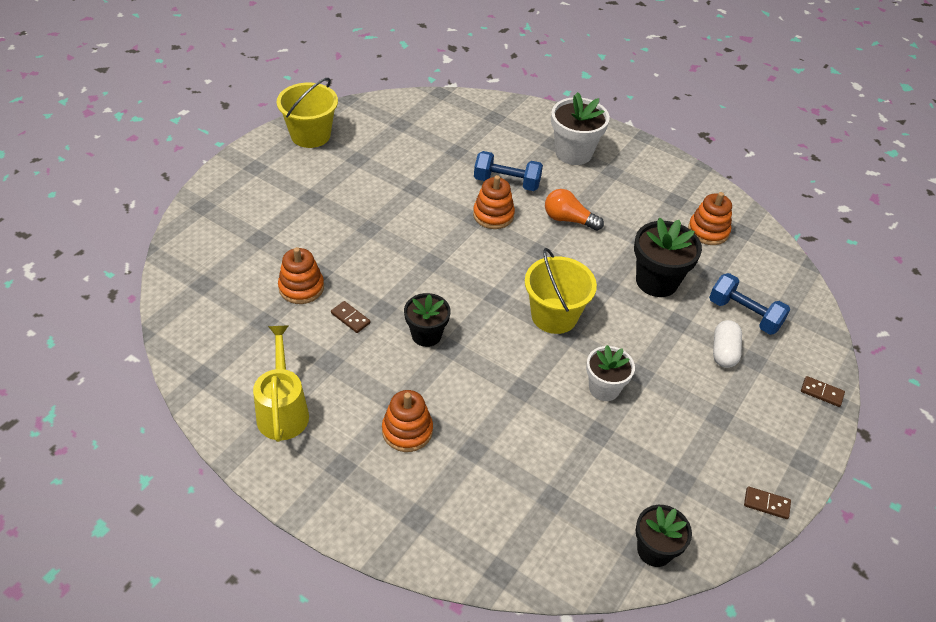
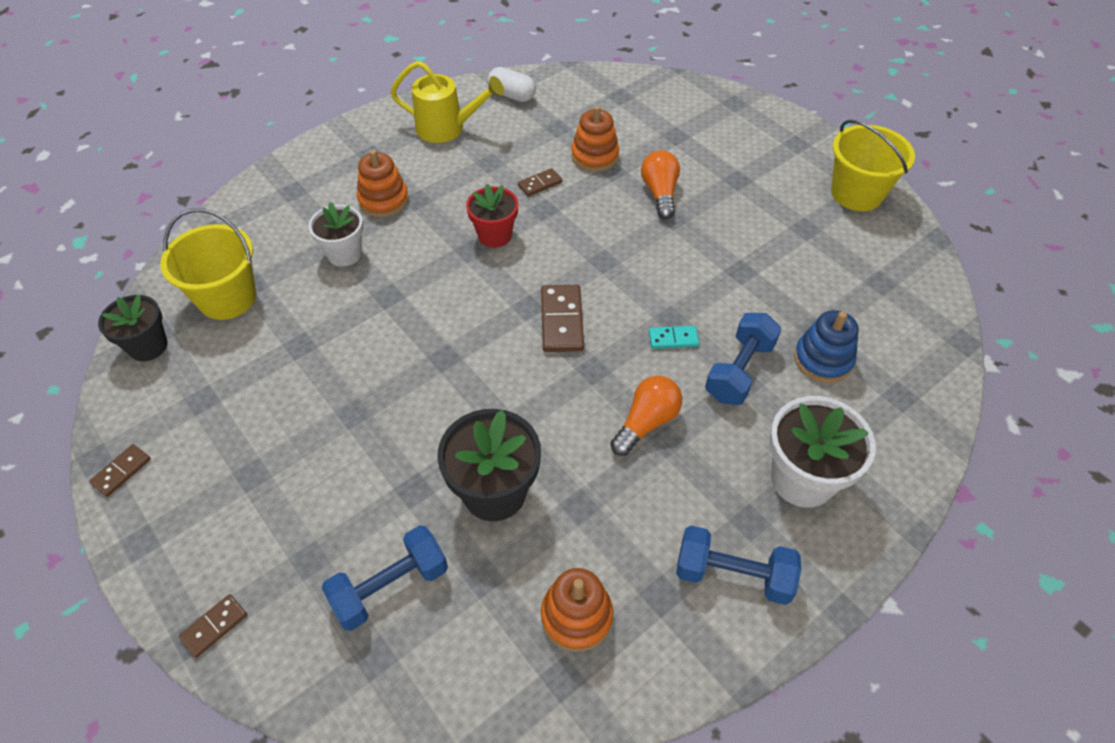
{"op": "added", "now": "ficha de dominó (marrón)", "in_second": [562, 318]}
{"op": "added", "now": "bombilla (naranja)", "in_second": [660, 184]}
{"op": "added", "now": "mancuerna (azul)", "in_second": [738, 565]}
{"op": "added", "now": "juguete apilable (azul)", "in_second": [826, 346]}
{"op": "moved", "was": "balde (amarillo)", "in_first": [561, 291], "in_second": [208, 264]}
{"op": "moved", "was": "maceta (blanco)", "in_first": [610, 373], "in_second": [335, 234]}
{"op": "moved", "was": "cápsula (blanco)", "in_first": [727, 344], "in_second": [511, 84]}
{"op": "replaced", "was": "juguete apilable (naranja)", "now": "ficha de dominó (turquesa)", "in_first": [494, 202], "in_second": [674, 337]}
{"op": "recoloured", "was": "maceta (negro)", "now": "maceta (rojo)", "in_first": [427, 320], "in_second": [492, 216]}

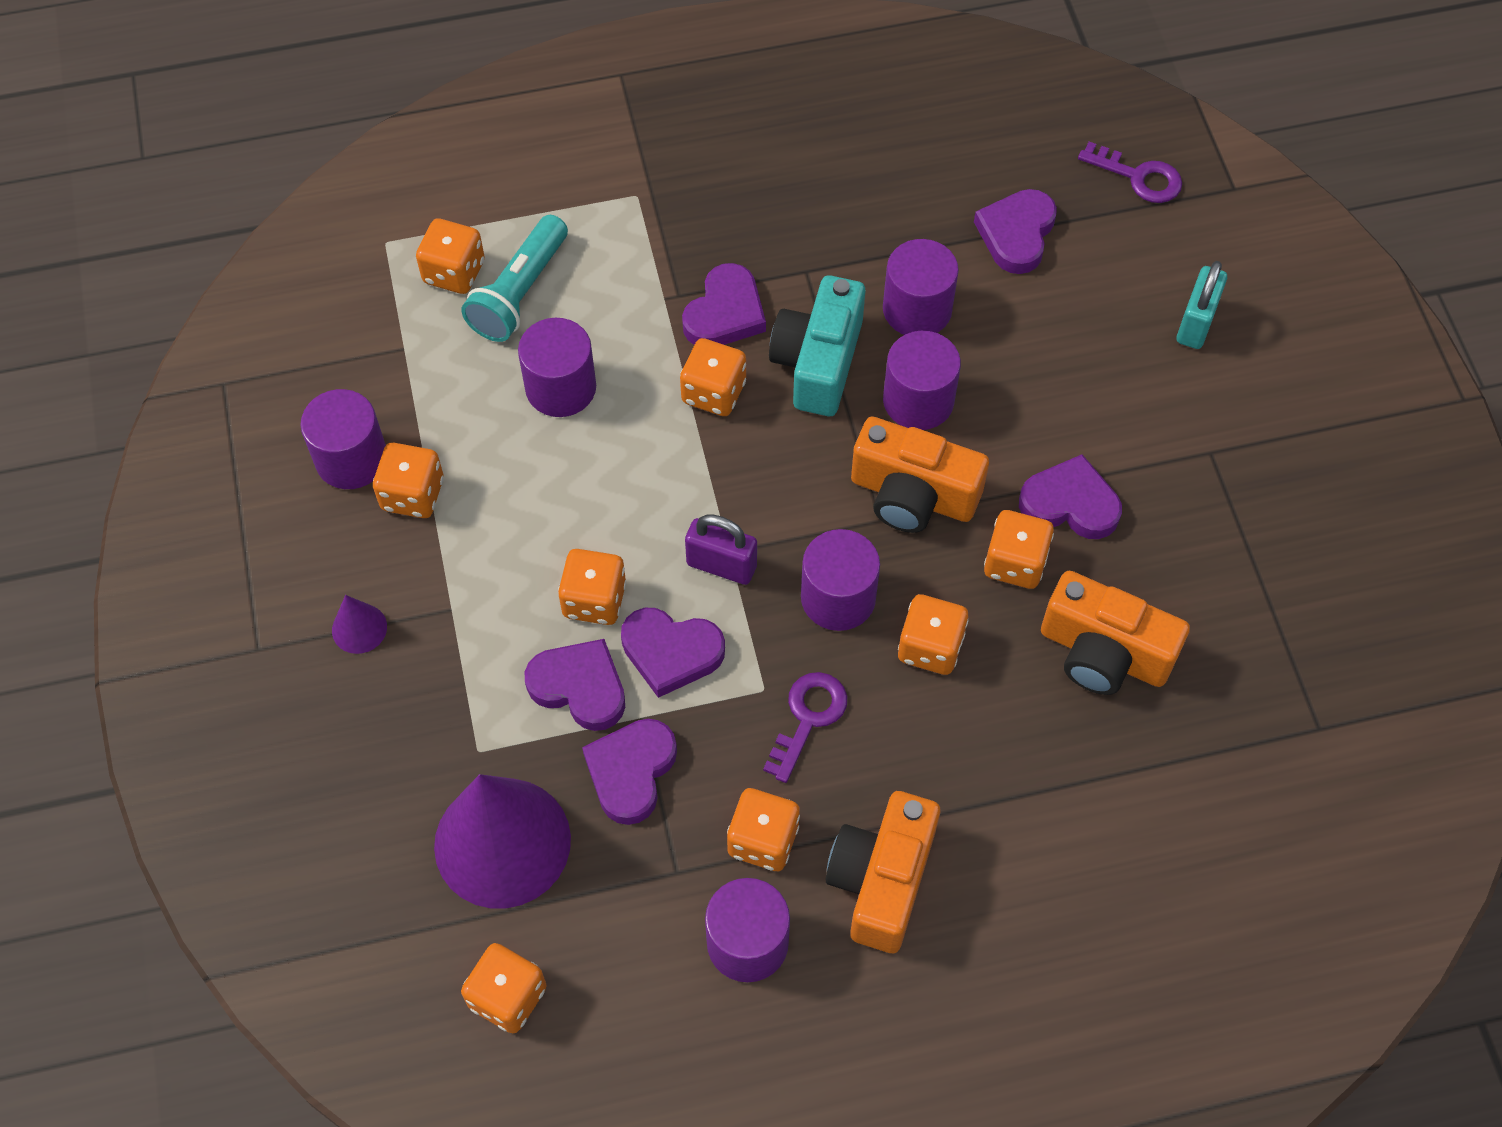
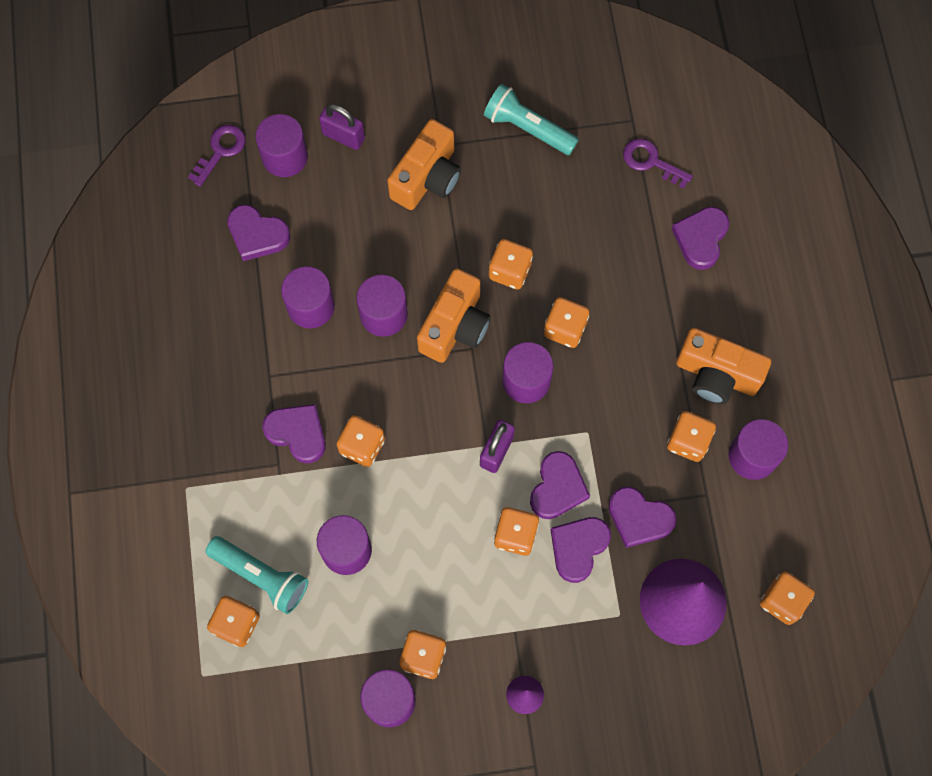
{"op": "removed", "was": "cámara (turquesa)", "in_first": [817, 345]}
{"op": "added", "now": "cilindro (morado)", "in_second": [281, 145]}
{"op": "added", "now": "lámpara de mano (turquesa)", "in_second": [531, 119]}
{"op": "moved", "was": "llave (morado)", "in_first": [805, 727], "in_second": [658, 163]}
{"op": "moved", "was": "corazón (morado)", "in_first": [1070, 496], "in_second": [700, 238]}
{"op": "moved", "was": "cámara (naranja)", "in_first": [1115, 633], "in_second": [424, 164]}
{"op": "recoloured", "was": "candado (turquesa)", "now": "candado (morado)", "in_first": [1202, 305], "in_second": [342, 127]}

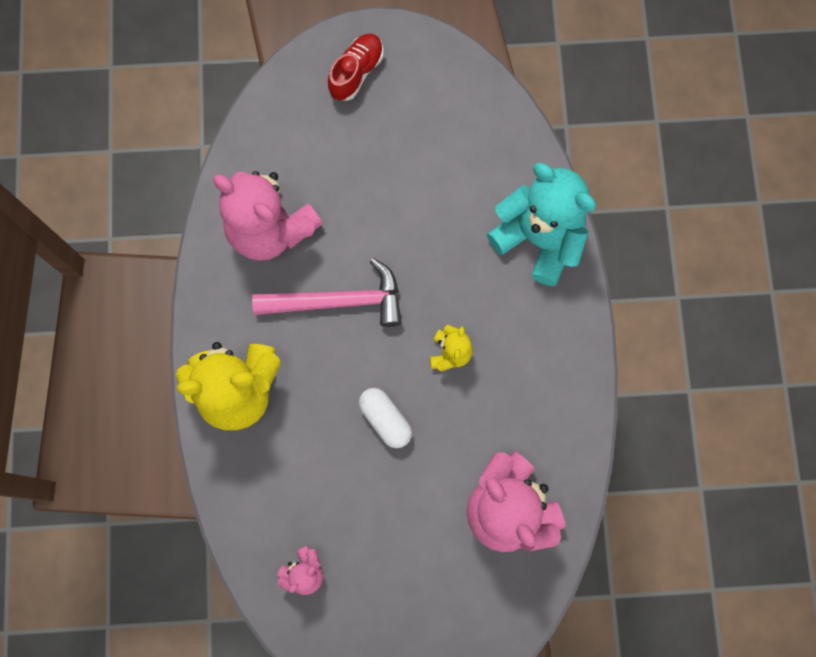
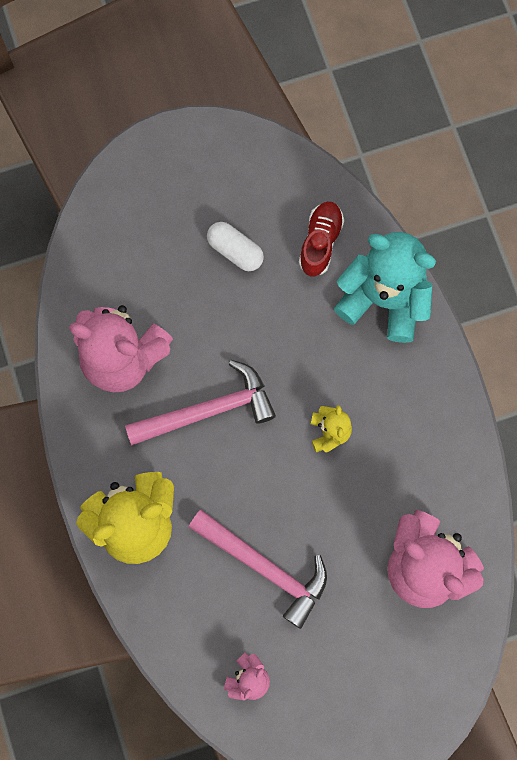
{"op": "added", "now": "martillo (rosa)", "in_second": [257, 569]}
{"op": "moved", "was": "zapato (rojo)", "in_first": [356, 67], "in_second": [321, 239]}
{"op": "moved", "was": "cápsula (blanco)", "in_first": [385, 418], "in_second": [235, 246]}

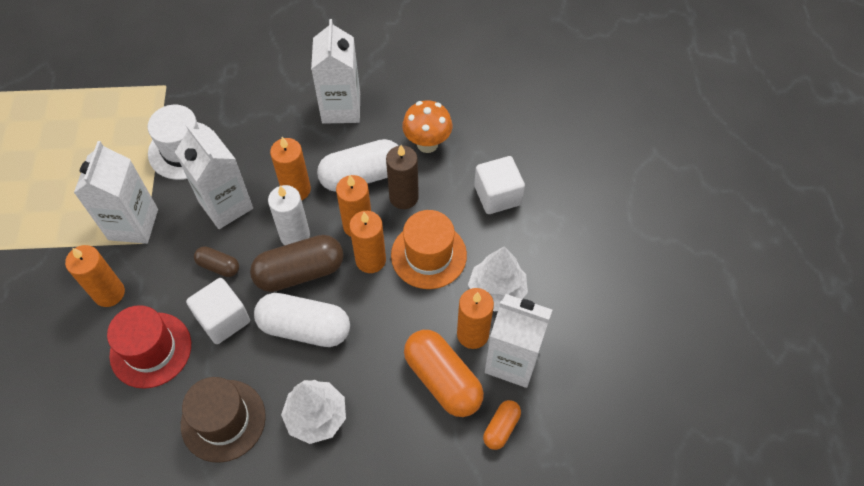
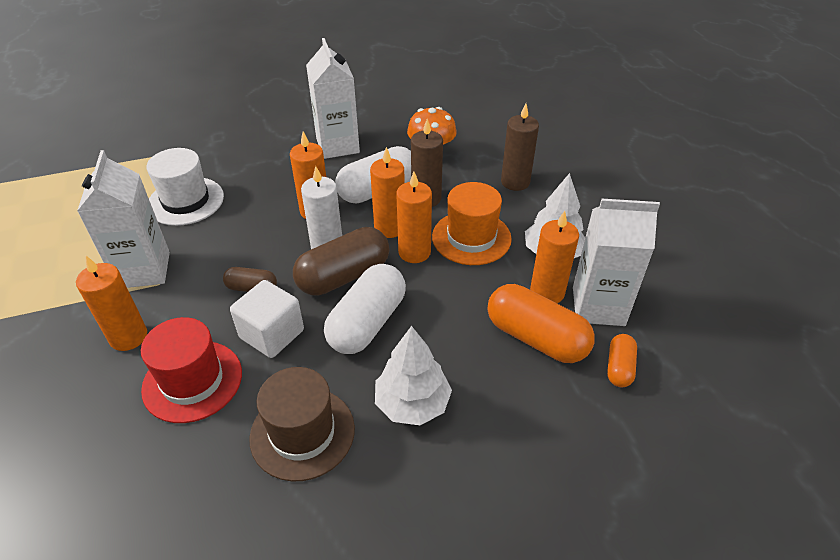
{"op": "removed", "was": "cartón de leche (blanco)", "in_first": [214, 176]}
{"op": "replaced", "was": "cubo (blanco)", "now": "vela (marrón)", "in_first": [499, 185], "in_second": [520, 147]}
{"op": "turned", "was": "cápsula (blanco)", "in_first": [302, 320], "in_second": [365, 309], "clockwise": -60}

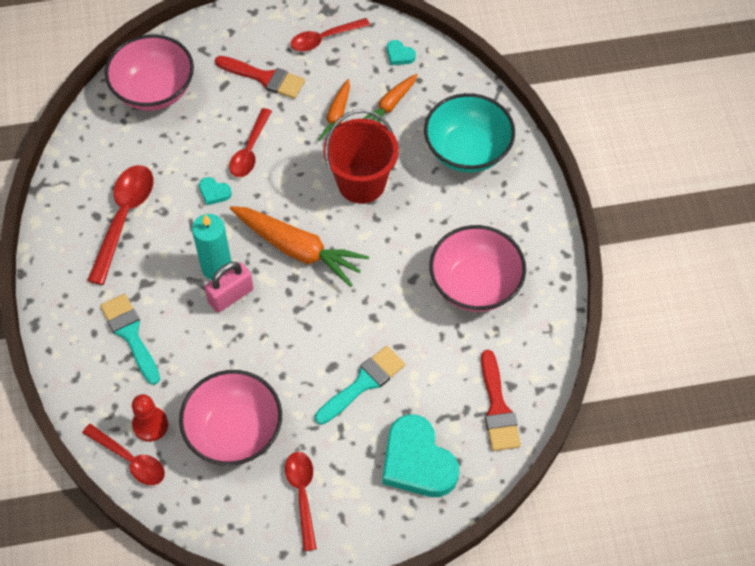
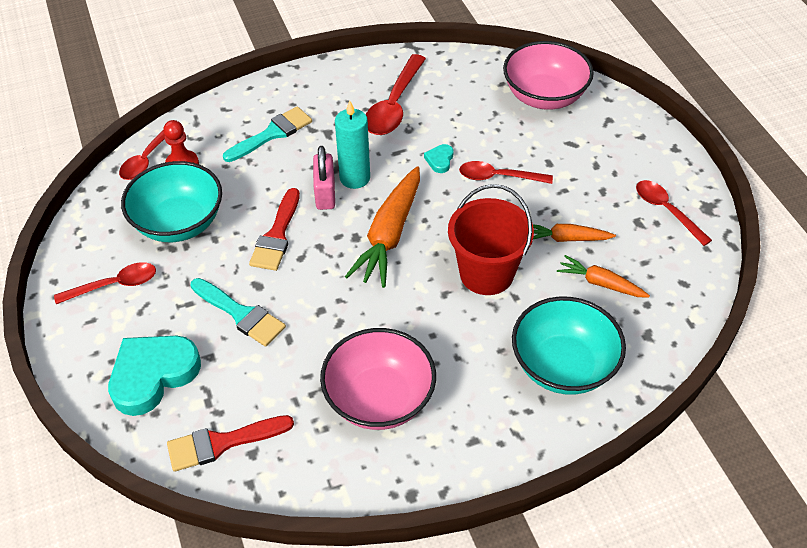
{"op": "removed", "was": "corazón (turquesa)", "in_first": [401, 52]}
{"op": "moved", "was": "pincel (rojo)", "in_first": [260, 77], "in_second": [274, 229]}
{"op": "recoloured", "was": "cuenco (rosa)", "now": "cuenco (turquesa)", "in_first": [230, 418], "in_second": [171, 201]}
{"op": "turned", "was": "cuchara (rojo)", "in_first": [120, 225], "in_second": [396, 94], "clockwise": 105}
{"op": "turned", "was": "candado (rosa)", "in_first": [229, 287], "in_second": [324, 178], "clockwise": 45}

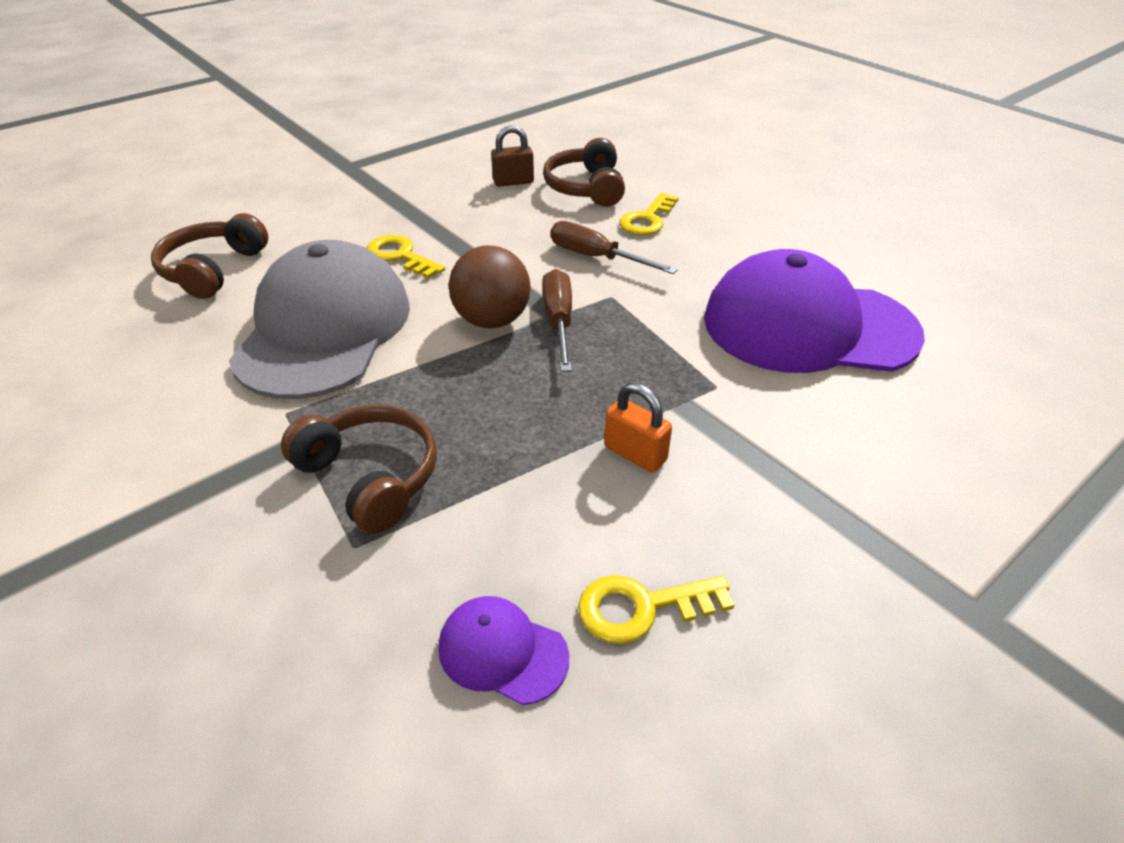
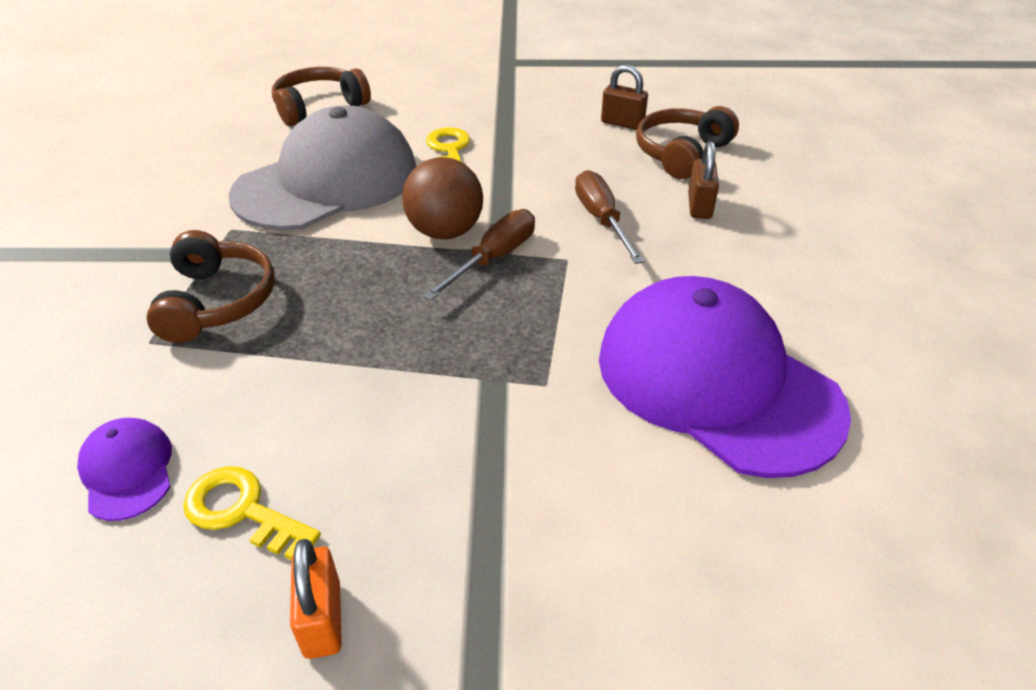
{"op": "moved", "was": "candado (naranja)", "in_first": [638, 428], "in_second": [316, 599]}
{"op": "replaced", "was": "llave (amarillo)", "now": "candado (marrón)", "in_first": [648, 214], "in_second": [703, 180]}

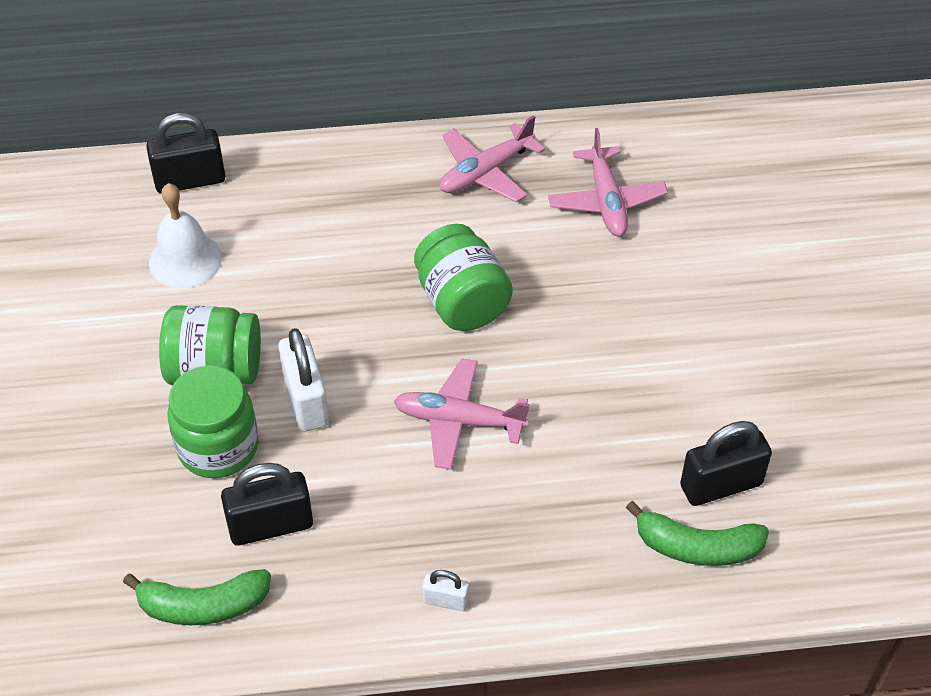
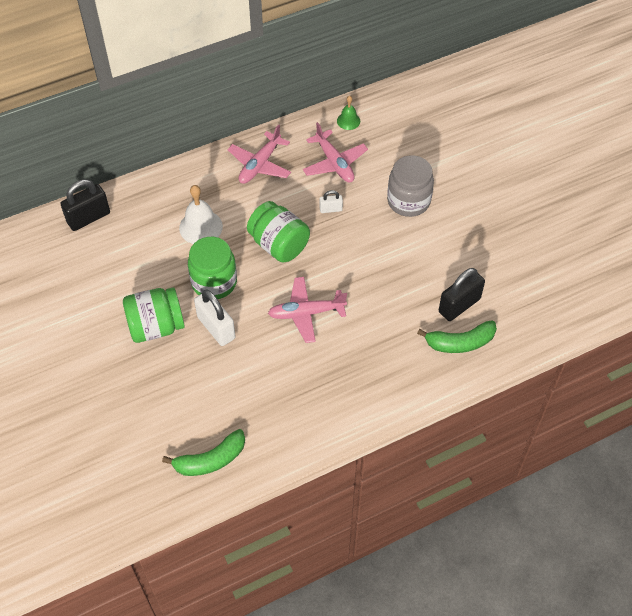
{"op": "removed", "was": "candado (negro)", "in_first": [267, 504]}
{"op": "added", "now": "campana (verde)", "in_second": [348, 113]}
{"op": "added", "now": "tarro (gris)", "in_second": [410, 186]}
{"op": "moved", "was": "campana (blanco)", "in_first": [185, 235], "in_second": [201, 214]}
{"op": "moved", "was": "tarro (verde)", "in_first": [213, 421], "in_second": [212, 268]}
{"op": "moved", "was": "candado (blanco)", "in_first": [445, 590], "in_second": [331, 201]}

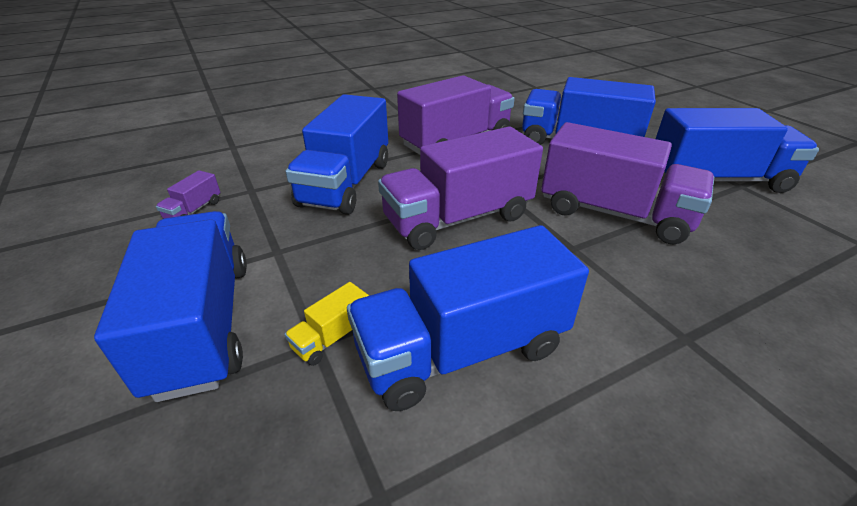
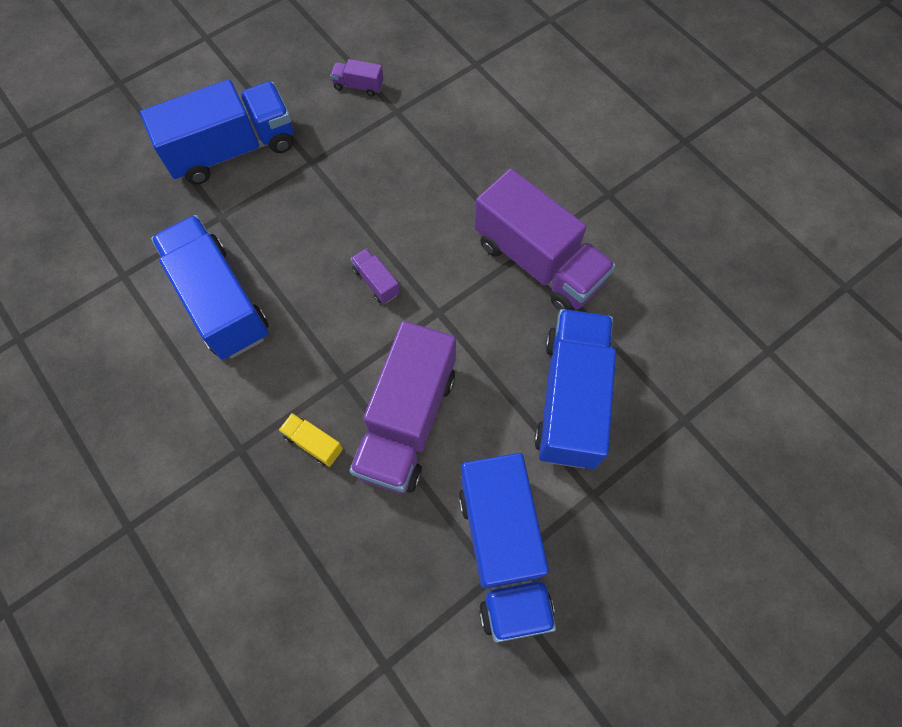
{"op": "removed", "was": "camión (azul)", "in_first": [337, 154]}
{"op": "moved", "was": "camión (amarillo)", "in_first": [327, 324], "in_second": [311, 440]}
{"op": "resized", "was": "camión (morado)", "in_first": [460, 188], "in_second": [375, 276], "ratio": 0.41}

